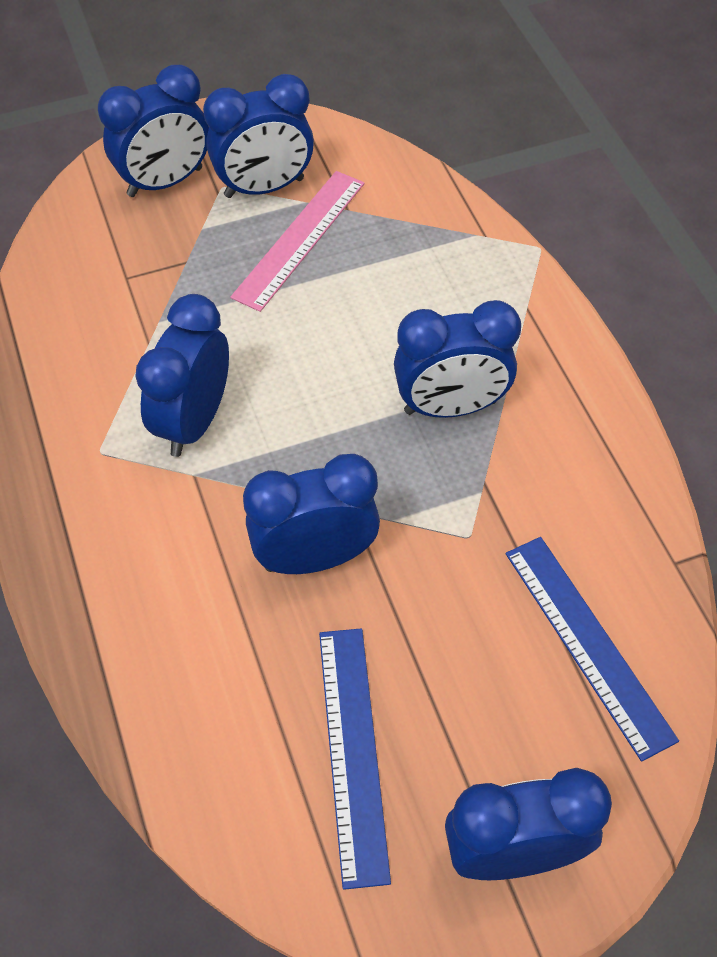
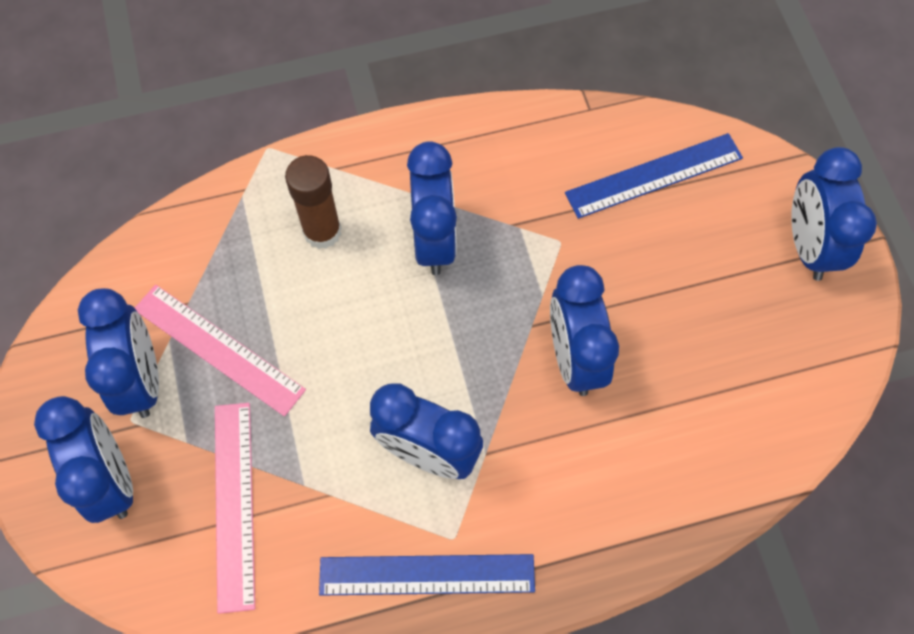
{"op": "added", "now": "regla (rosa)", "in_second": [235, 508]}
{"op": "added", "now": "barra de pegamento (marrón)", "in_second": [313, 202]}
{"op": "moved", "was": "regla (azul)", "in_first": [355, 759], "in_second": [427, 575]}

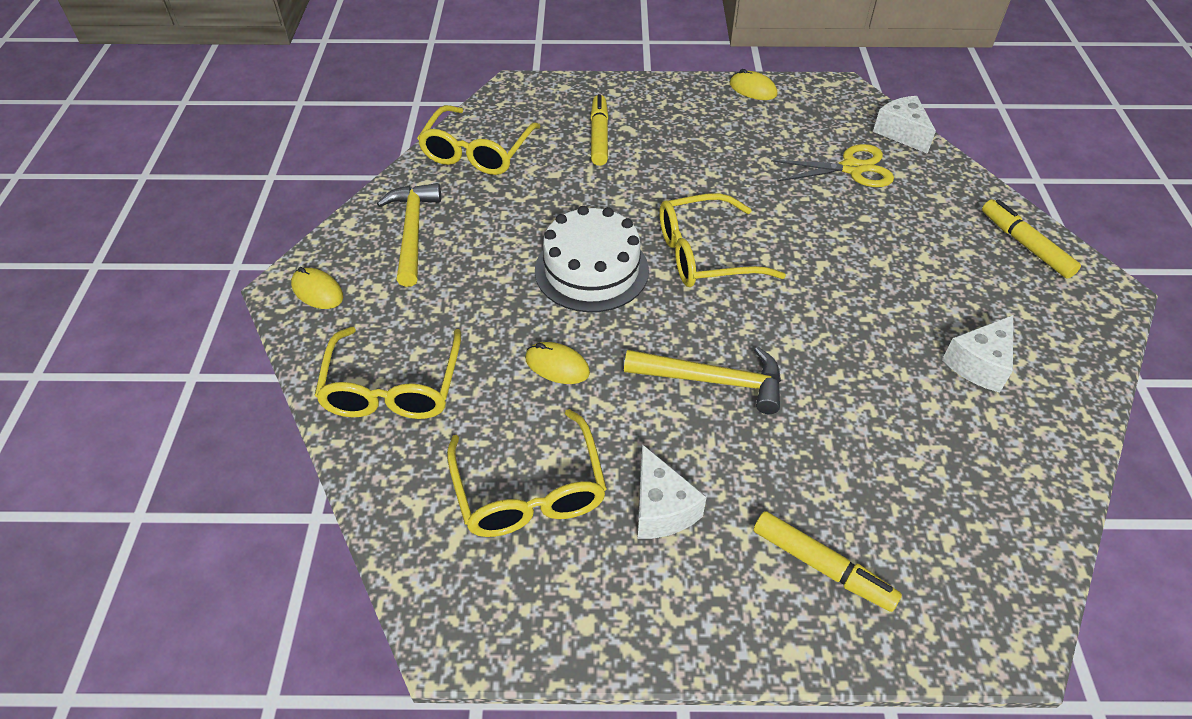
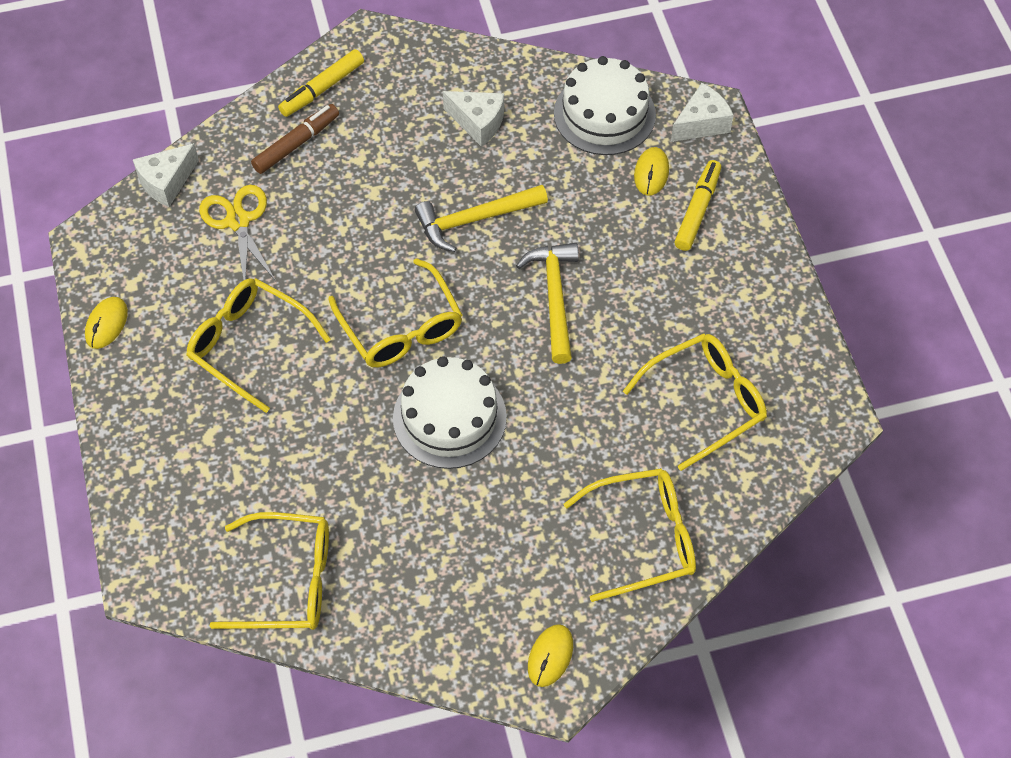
{"op": "removed", "was": "rotulador (amarillo)", "in_first": [599, 130]}
{"op": "added", "now": "gafas (amarillo)", "in_second": [258, 345]}
{"op": "added", "now": "rotulador (marrón)", "in_second": [295, 139]}
{"op": "added", "now": "tarta (blanco)", "in_second": [605, 105]}
{"op": "moved", "was": "martillo (amarillo)", "in_first": [409, 235], "in_second": [481, 218]}
{"op": "moved", "was": "ratón (amarillo)", "in_first": [557, 363], "in_second": [651, 171]}
{"op": "moved", "was": "queso (blanco)", "in_first": [672, 491], "in_second": [702, 112]}

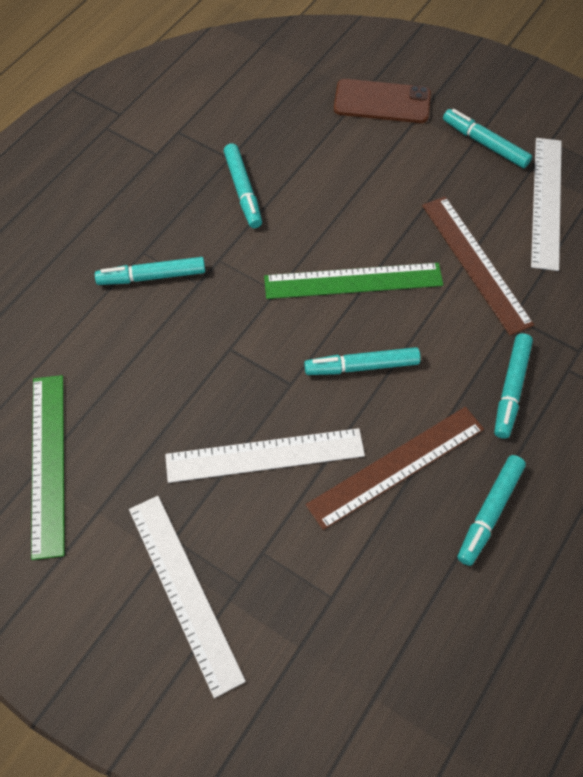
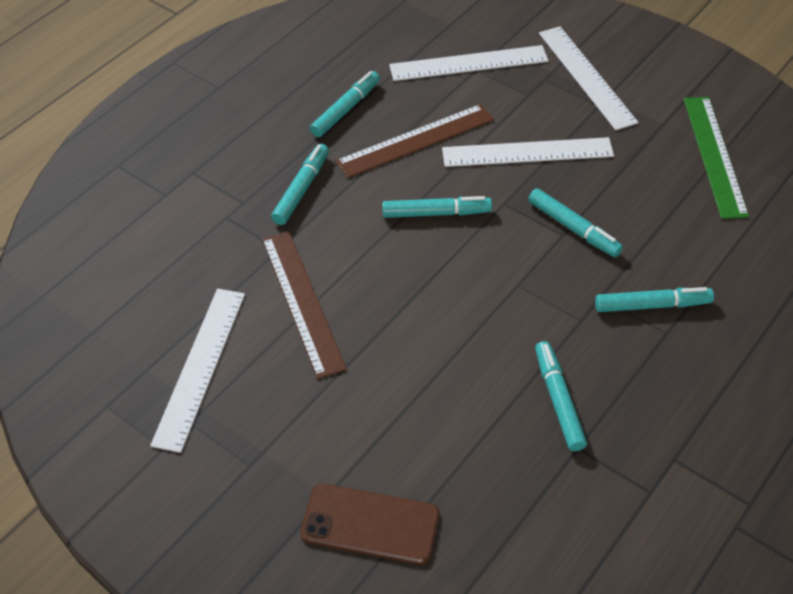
{"op": "removed", "was": "regla (verde)", "in_first": [353, 281]}
{"op": "added", "now": "regla (blanco)", "in_second": [469, 63]}
{"op": "moved", "was": "rotulador (turquesa)", "in_first": [487, 138], "in_second": [575, 222]}

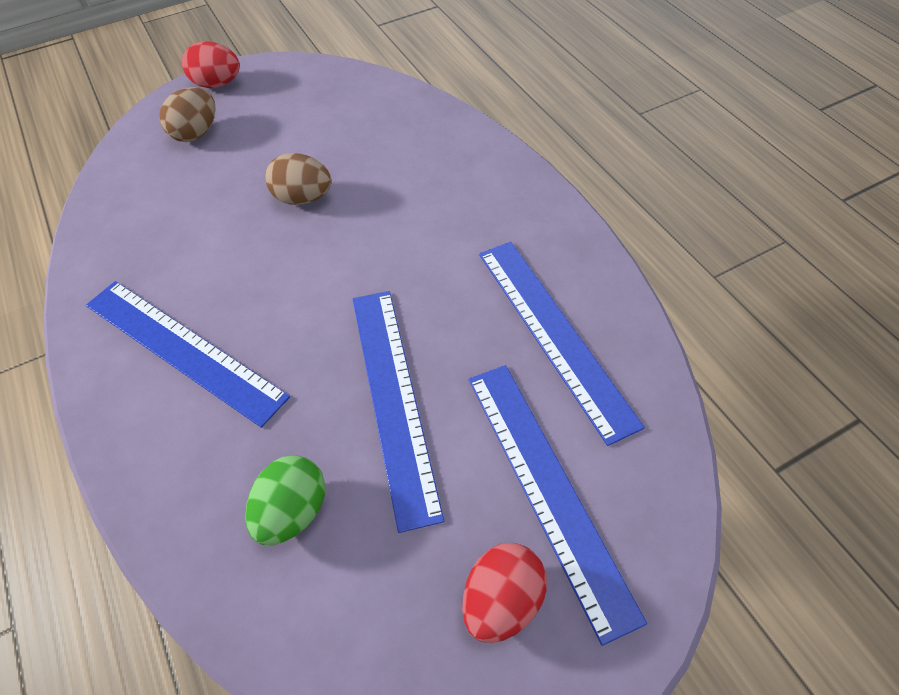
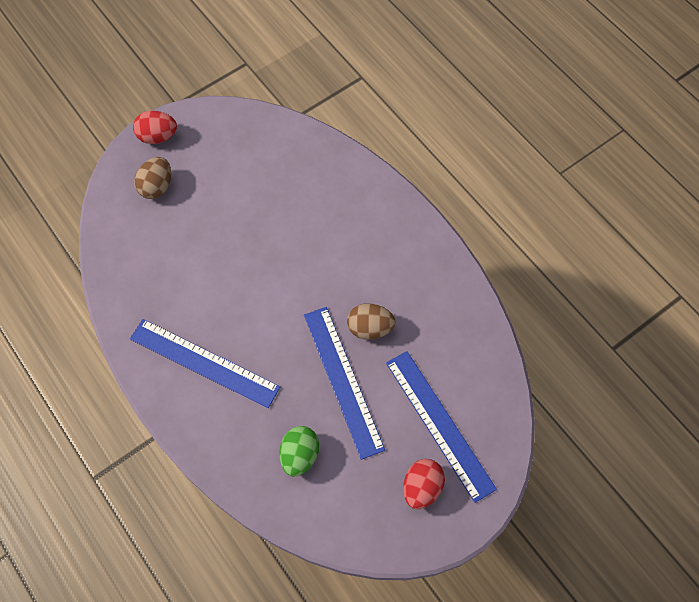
{"op": "removed", "was": "regla (azul)", "in_first": [562, 344]}
{"op": "moved", "was": "huevo (marrón)", "in_first": [298, 179], "in_second": [371, 321]}

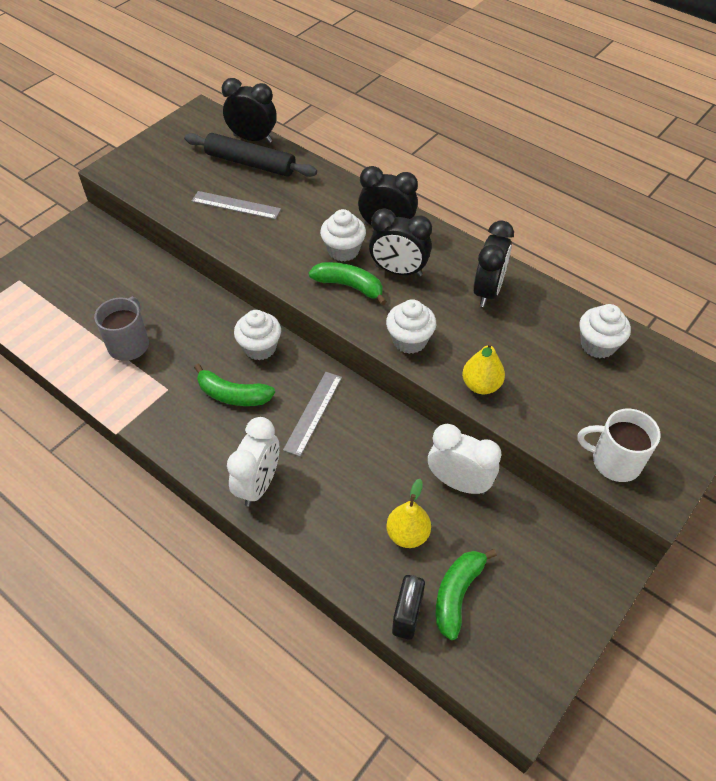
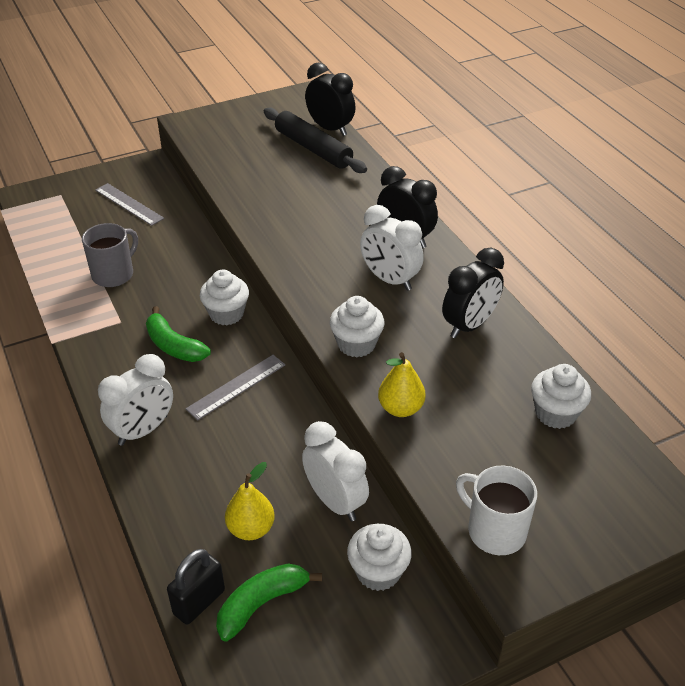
{"op": "removed", "was": "plátano (verde)", "in_first": [348, 283]}
{"op": "moved", "was": "regla (gris)", "in_first": [236, 205], "in_second": [129, 204]}
{"op": "moved", "was": "magdalena (blanco)", "in_first": [343, 235], "in_second": [379, 557]}
{"op": "recoloured", "was": "despertador (negro)", "now": "despertador (blanco)", "in_first": [400, 242], "in_second": [392, 248]}

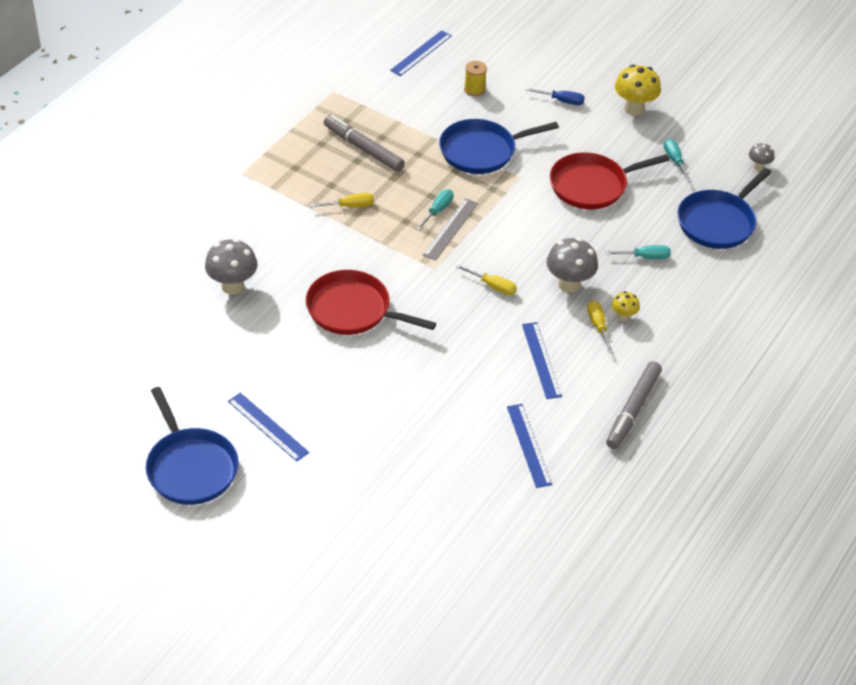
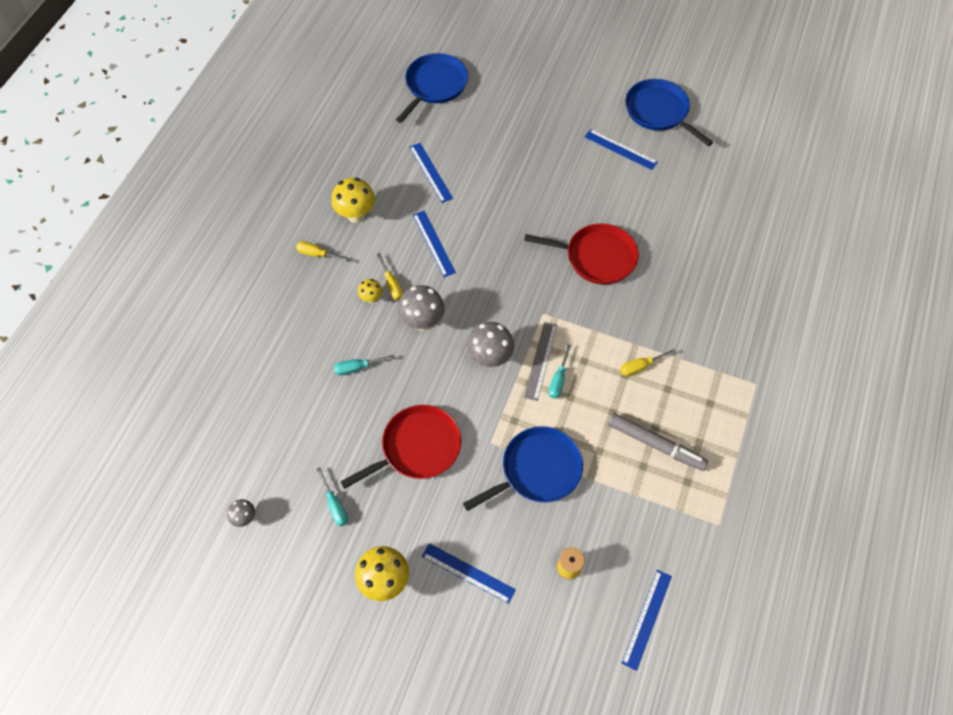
{"op": "moved", "was": "seta (gris)", "in_first": [231, 267], "in_second": [490, 345]}
{"op": "moved", "was": "destornillador (amarillo)", "in_first": [486, 279], "in_second": [323, 251]}
{"op": "moved", "was": "sartén (azul)", "in_first": [724, 208], "in_second": [432, 88]}
{"op": "replaced", "was": "destornillador (azul)", "now": "regla (azul)", "in_first": [555, 96], "in_second": [469, 573]}
{"op": "replaced", "was": "rotulador (gris)", "now": "seta (amarillo)", "in_first": [634, 405], "in_second": [353, 200]}

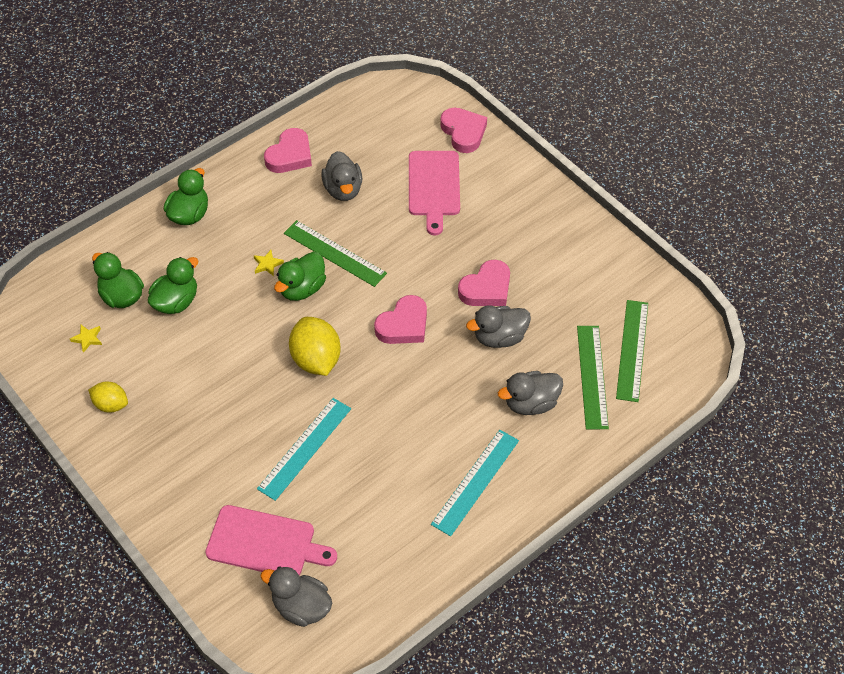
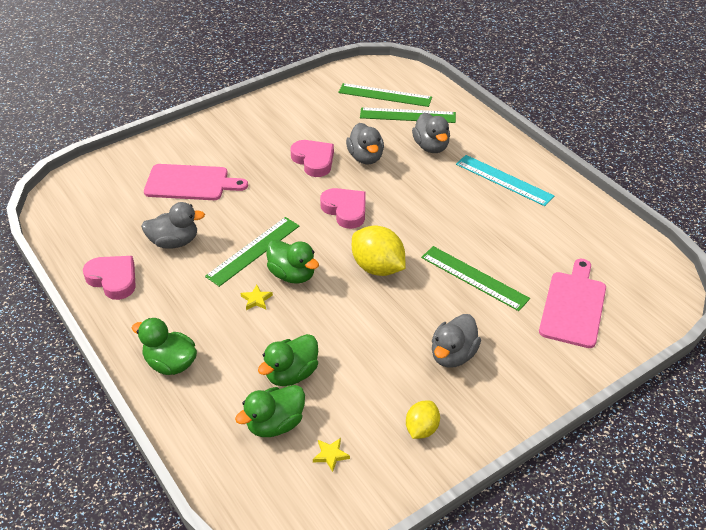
{"op": "removed", "was": "corazón (rosa)", "in_first": [463, 130]}
{"op": "moved", "was": "pato (gris)", "in_first": [296, 596], "in_second": [456, 341]}
{"op": "recoloured", "was": "regla (turquesa)", "now": "regla (verde)", "in_first": [304, 449], "in_second": [475, 278]}
{"op": "turned", "was": "pato (verde)", "in_first": [173, 285], "in_second": [288, 360], "clockwise": -90}
{"op": "turned", "was": "limón (amarillo)", "in_first": [315, 346], "in_second": [379, 250], "clockwise": 60}

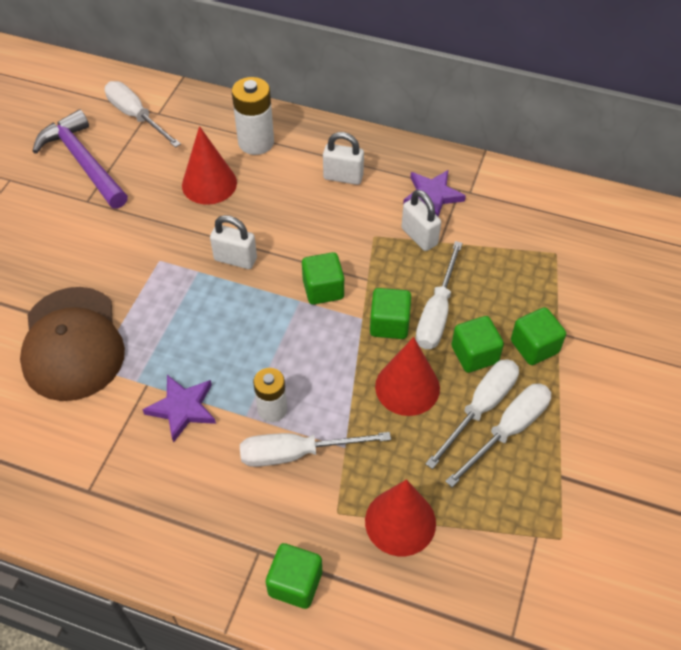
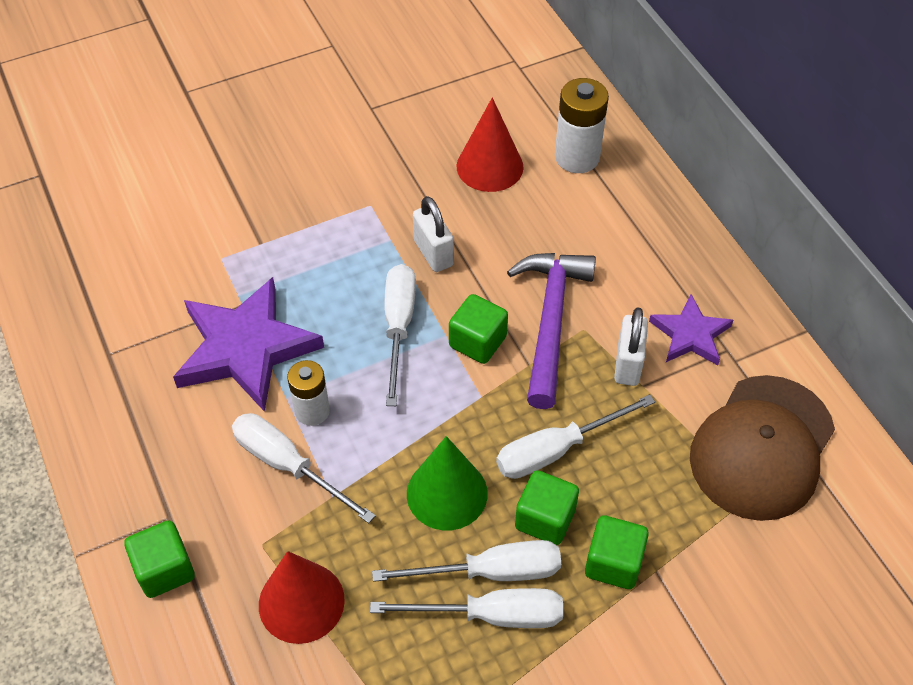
{"op": "removed", "was": "candado (blanco)", "in_first": [343, 158]}
{"op": "removed", "was": "cubo (verde)", "in_first": [390, 313]}
{"op": "moved", "was": "gorra (marrón)", "in_first": [72, 344], "in_second": [762, 448]}
{"op": "moved", "was": "martillo (morado)", "in_first": [80, 159], "in_second": [551, 331]}
{"op": "moved", "was": "destornillador (blanco)", "in_first": [143, 114], "in_second": [400, 335]}
{"op": "recoloured", "was": "cono (rojo)", "now": "cono (verde)", "in_first": [407, 376], "in_second": [447, 483]}
{"op": "resized", "was": "estrella (morado)", "in_first": [179, 409], "in_second": [248, 344], "ratio": 1.79}

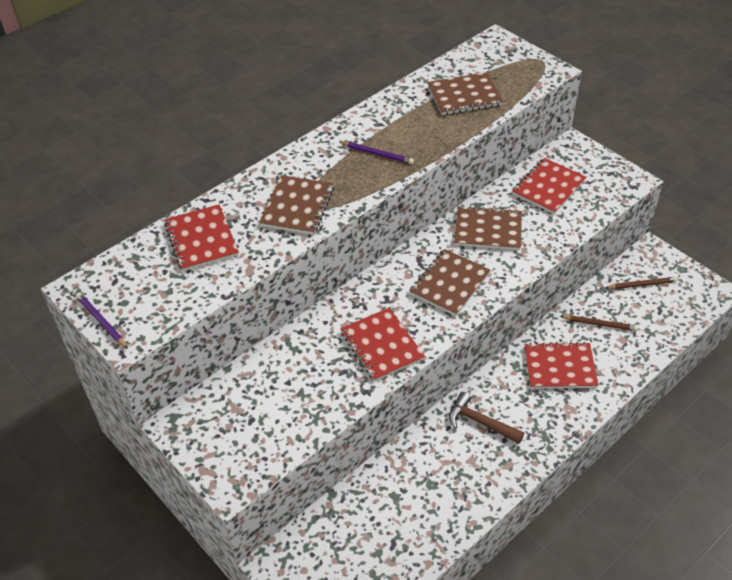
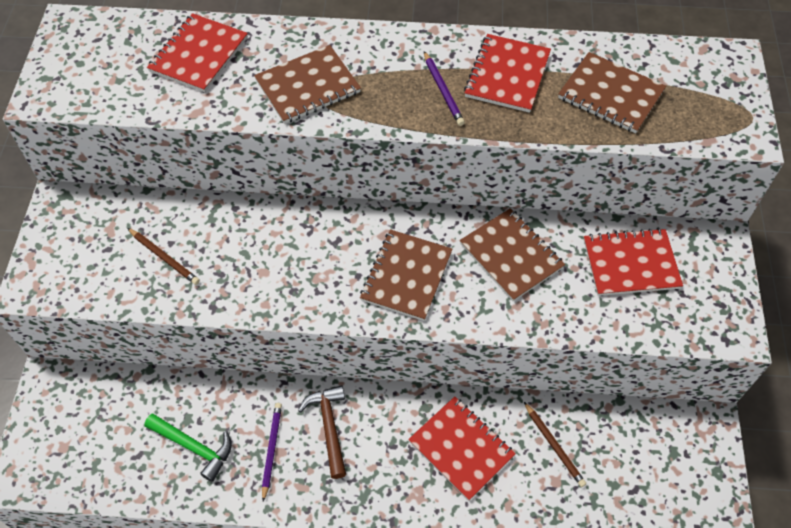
{"op": "added", "now": "martillo (verde)", "in_second": [188, 448]}
{"op": "moved", "was": "lápiz (morado)", "in_first": [102, 320], "in_second": [272, 452]}
{"op": "moved", "was": "cuaderno (rojo)", "in_first": [382, 345], "in_second": [507, 73]}
{"op": "moved", "was": "lápiz (marrón)", "in_first": [641, 283], "in_second": [164, 256]}
{"op": "turned", "was": "cuaderno (marrón)", "in_first": [450, 282], "in_second": [406, 275], "clockwise": -60}

